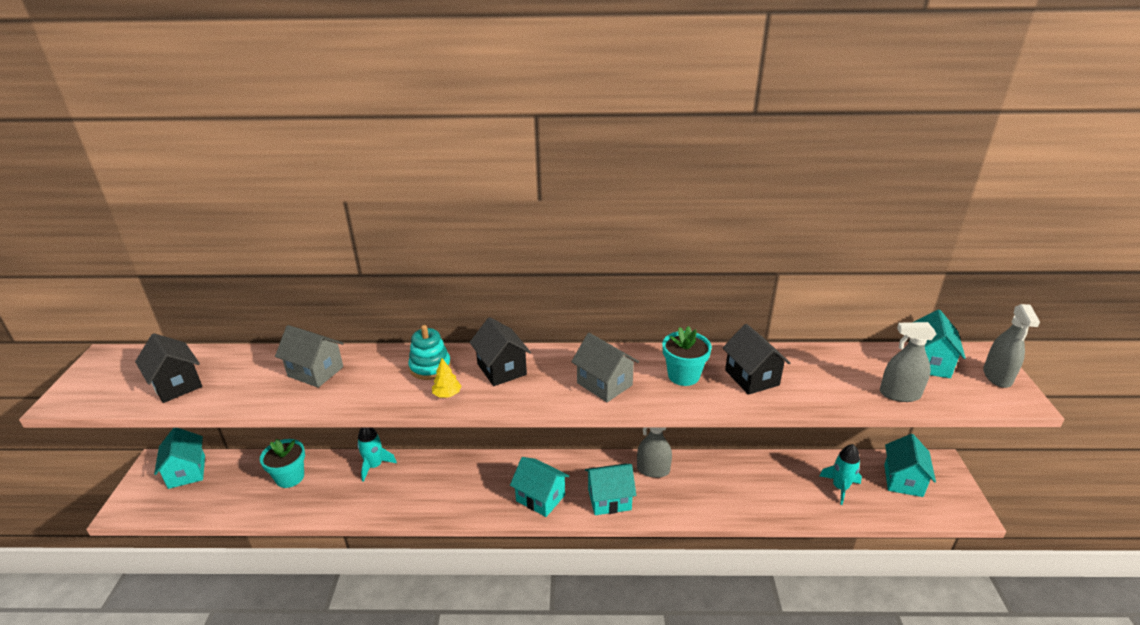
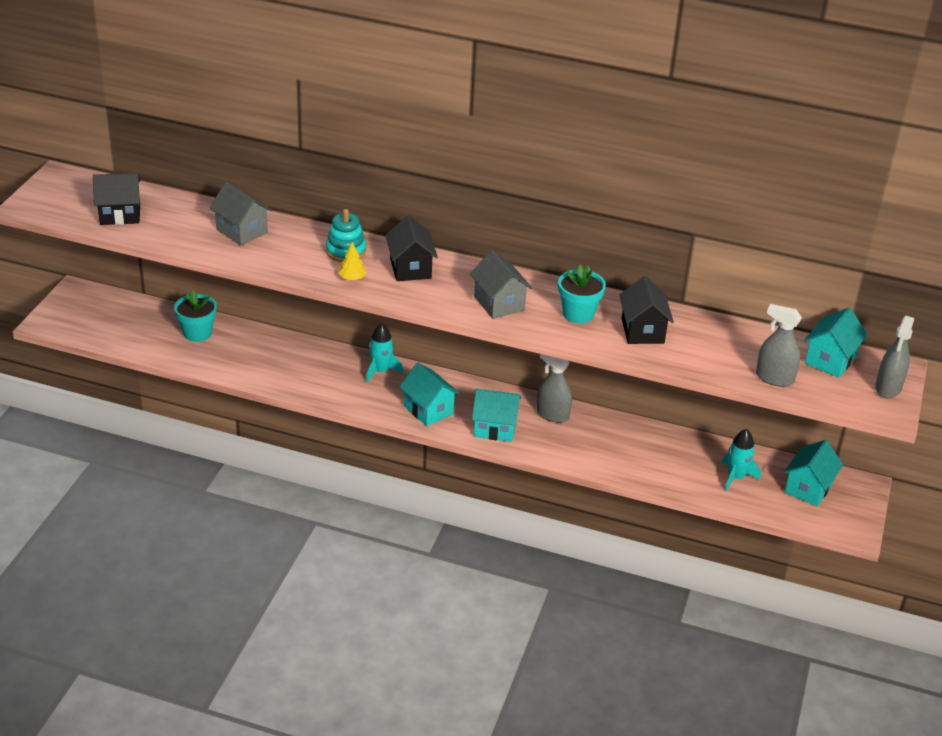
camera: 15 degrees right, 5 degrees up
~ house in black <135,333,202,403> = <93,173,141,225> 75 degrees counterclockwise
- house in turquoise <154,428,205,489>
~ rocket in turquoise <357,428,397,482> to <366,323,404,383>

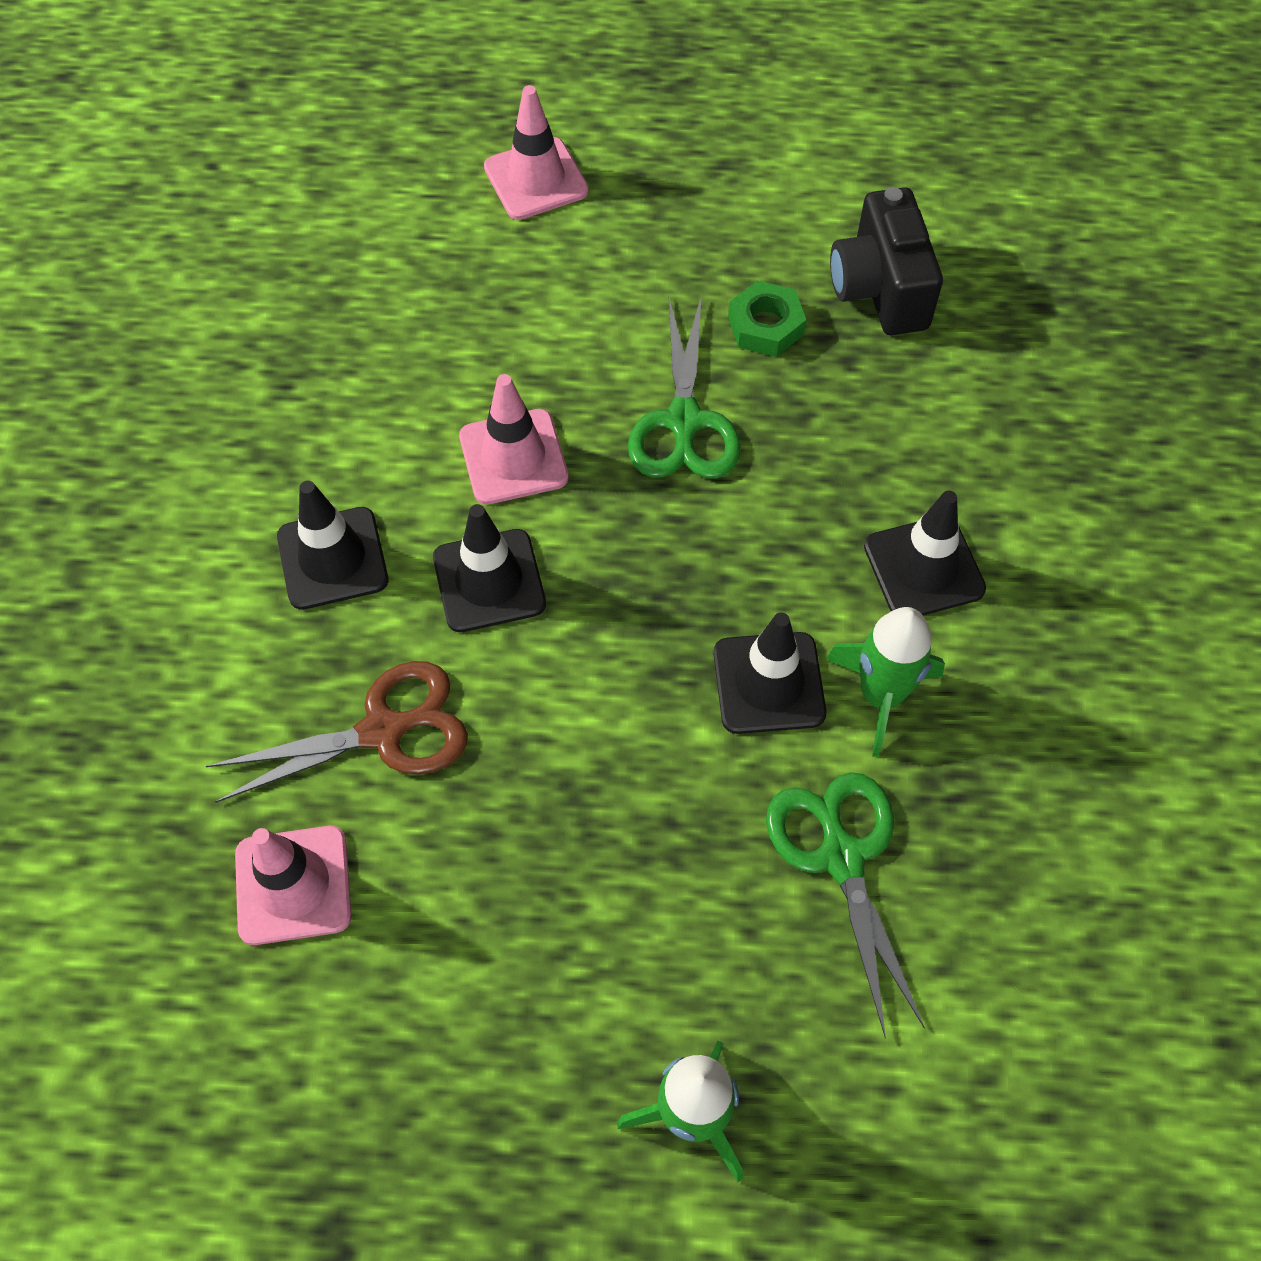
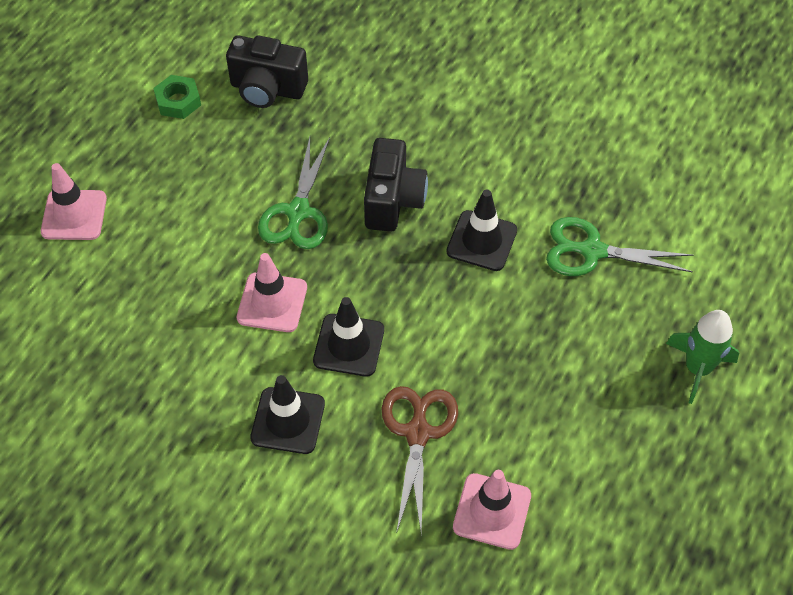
camera: 65 degrees left, 5 degrees down
~ nut in green <728,281,806,357> to <153,75,201,119>
~ scissors in green <628,294,741,479> = <258,137,330,249> 75 degrees clockwise
- traffic cone in black <864,490,986,615>
- rocket in green <826,607,945,757>
+ camera in black <364,138,428,232>

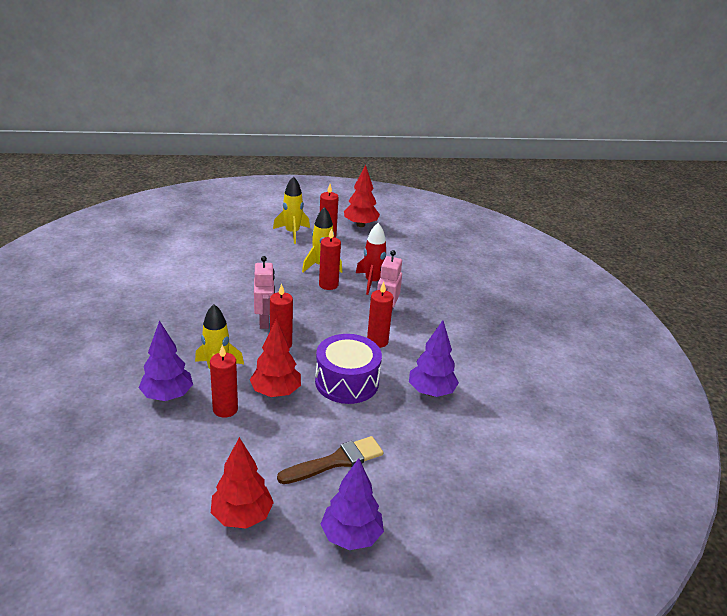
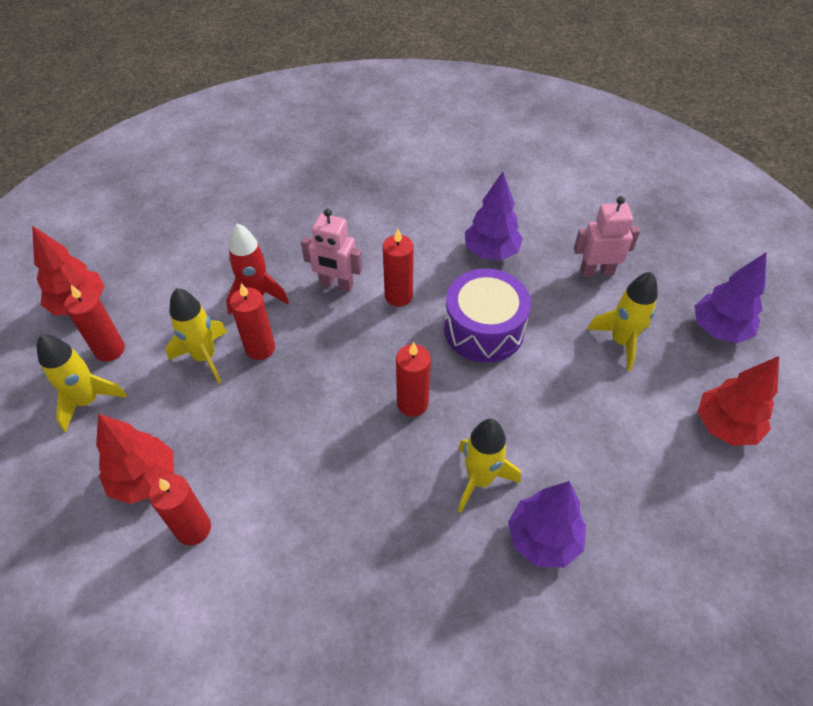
camera: 85 degrees left, 20 degrees up
~ robot in pink <254,256,275,329> to <574,196,640,277>
~ tree in red <250,319,301,397> to <96,414,174,504>
~ candle in red <210,345,238,418> to <149,474,211,545>
~ brush in brown <277,436,383,484> to rocket in yellow <587,272,658,371>

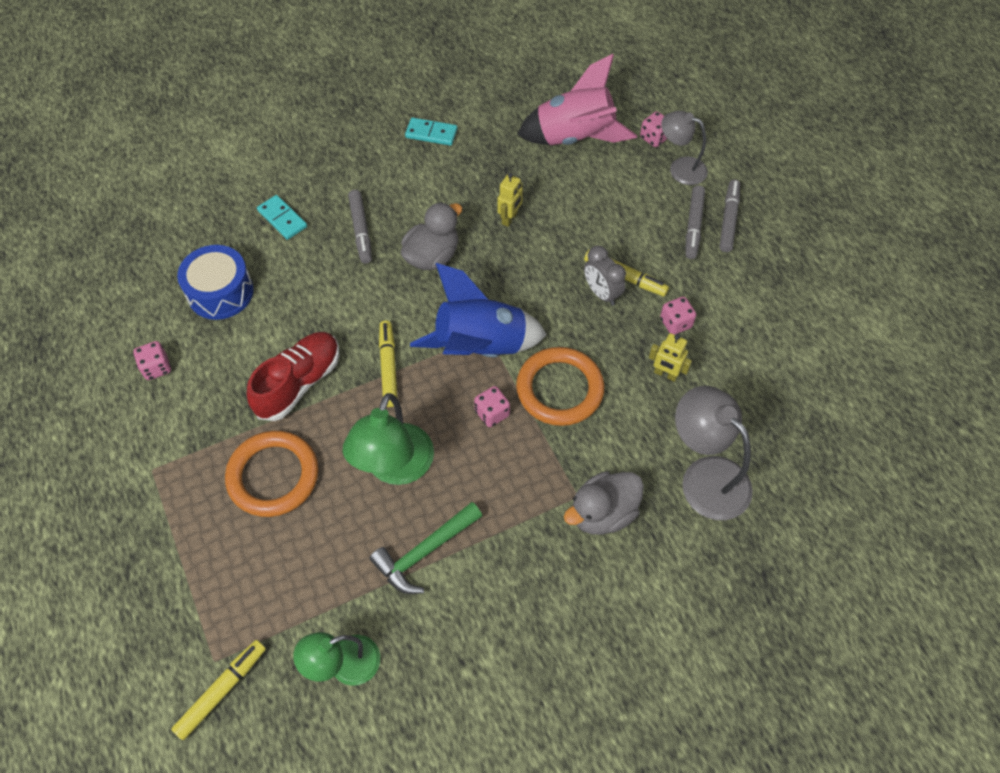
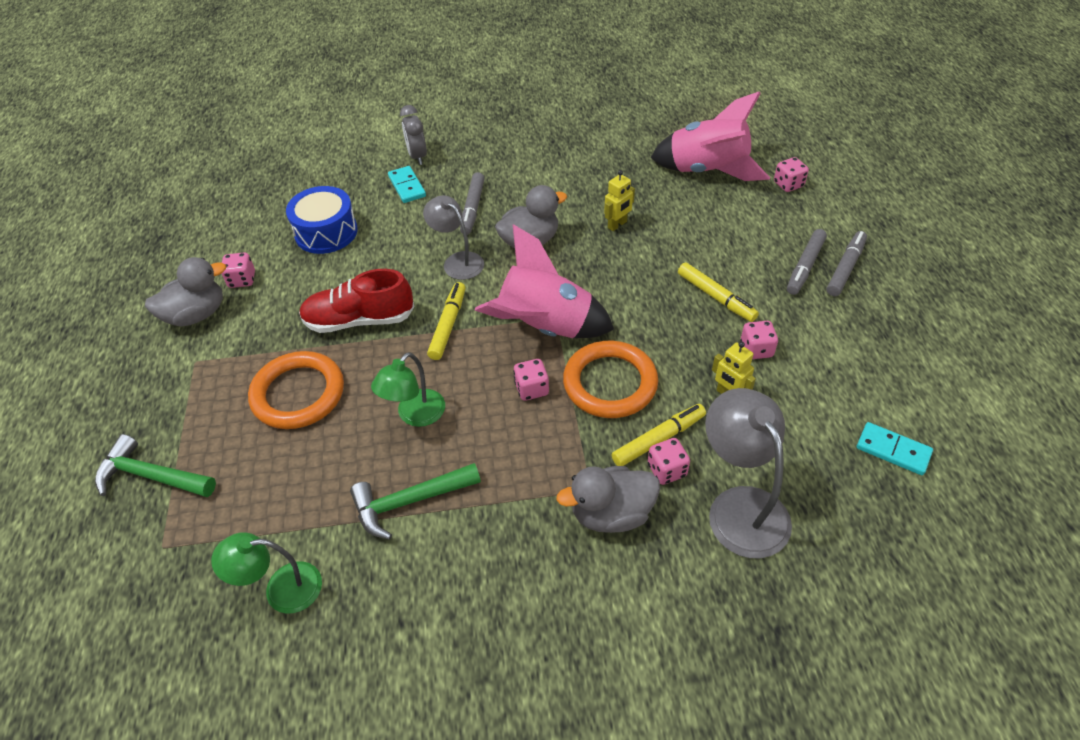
camera: 20 degrees right, 10 degrees down
~ lamp in grey <661,111,708,185> to <423,195,484,280>
~ domino in turquoise <405,118,457,146> to <857,422,933,475>
~ clock in grey <584,246,626,306> to <400,105,427,165>
~ rocket in blue <410,263,547,357> to rocket in pink <475,224,614,338>
~ shoe in red <247,332,339,421> = <299,269,414,333> 150 degrees counterclockwise
~ lamp in green <343,393,434,485> = <371,352,445,427> x0.66
~ marker in yellow <171,640,266,740> to <611,404,706,466>
+ duck in grey <145,257,226,327>
+ hammer in green <95,434,216,497>
+ dice in pink <648,438,690,485>

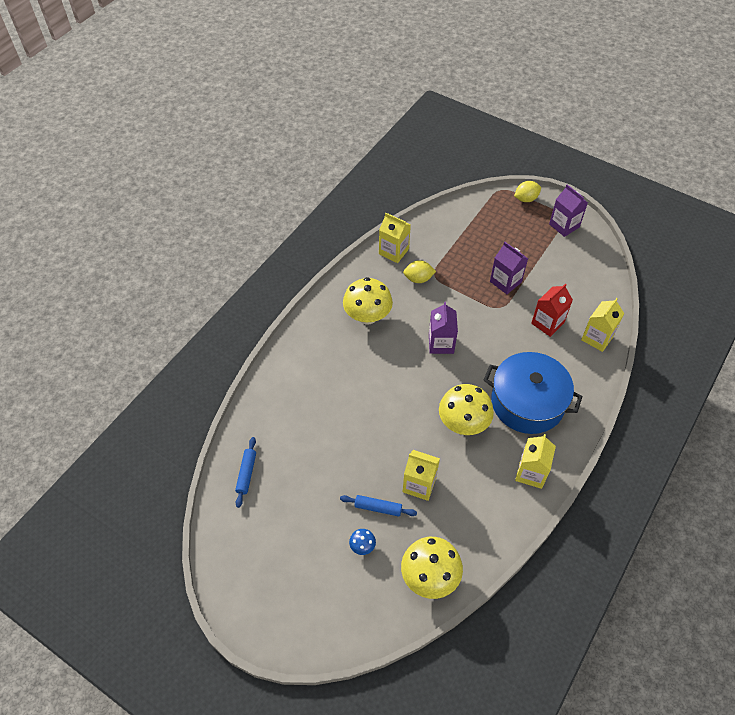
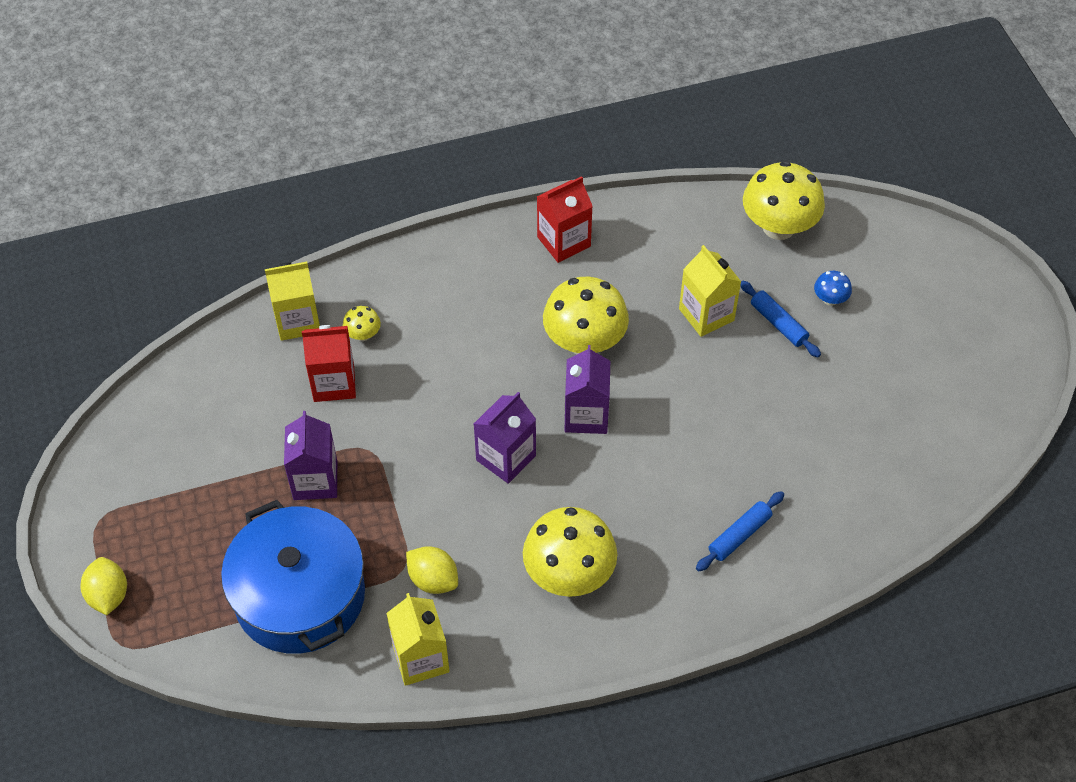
camera: 140 degrees left, 0 degrees up
~ lemon in yellow <514,181,541,202> = <81,557,127,615> 60 degrees clockwise
~ carton in purple <549,184,588,237> to <565,345,610,434>
~ pot in blue <484,352,583,434> to <221,500,365,654>
~ carton in yellow <515,434,556,489> to carton in red <537,176,593,263>
~ rolling pin in blue <235,437,256,508> to <696,491,784,571>
+ mushroom in yellow <343,306,381,341>

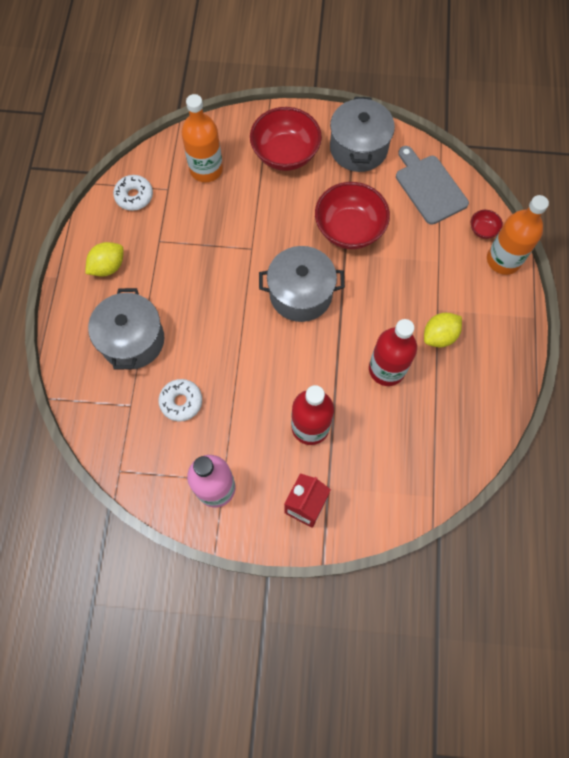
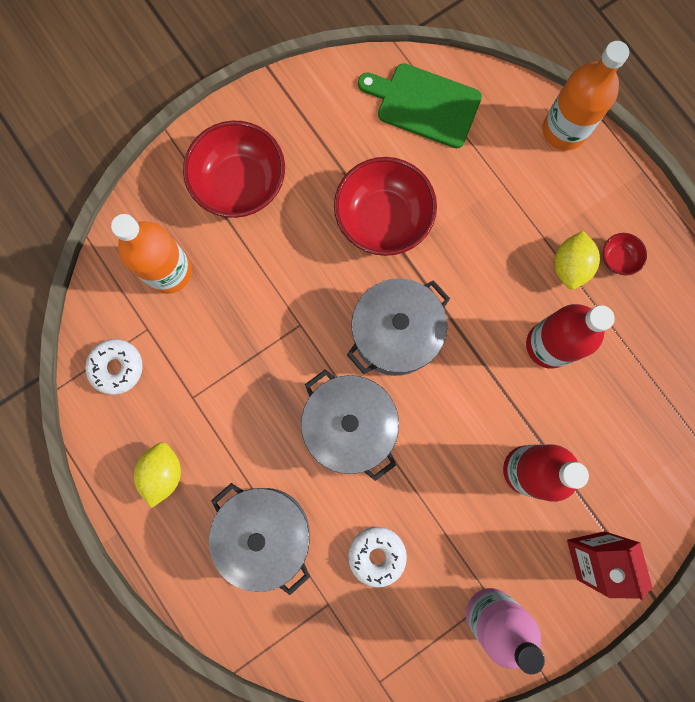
camera: 40 degrees left, 10 degrees up
~ pot in grey <330,97,395,172> to <301,369,399,481>
~ cutting board in grey <396,146,469,225> to cutting board in green <358,63,482,148>
~ bowl in red <471,210,503,239> to <603,233,647,275>

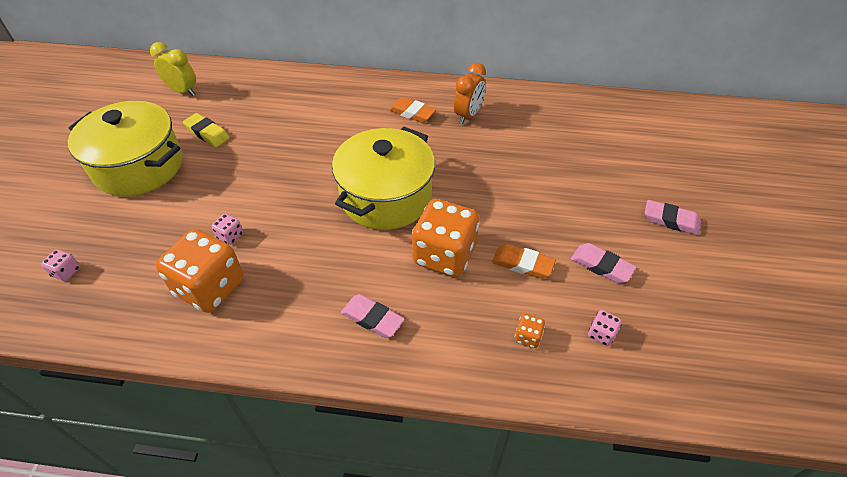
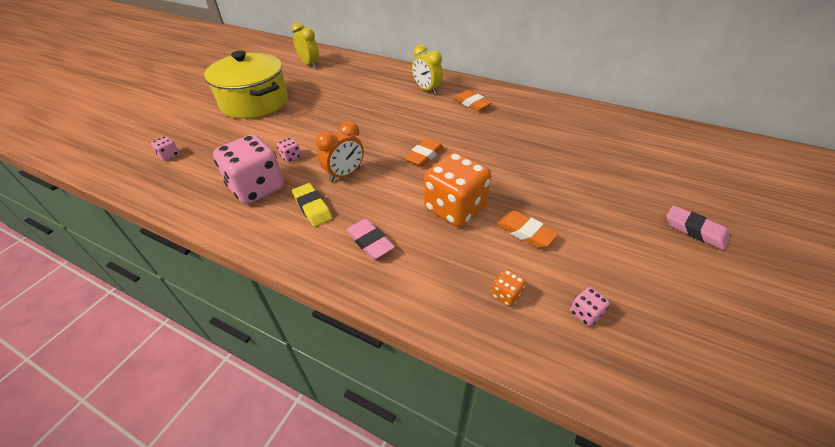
camera: 20 degrees right, 5 degrees down
~ clock in orange <454,63,486,124> to <316,121,364,182>
~ eraser in yellow <183,113,230,147> to <292,183,333,227>
~ pot in yellow <332,127,435,230> to eraser in orange <404,139,443,167>
~ dice in orange <156,229,244,313> to dice in pink <213,135,284,204>
- eraser in pink <571,243,636,283>
+ clock in yellow <412,44,443,95>

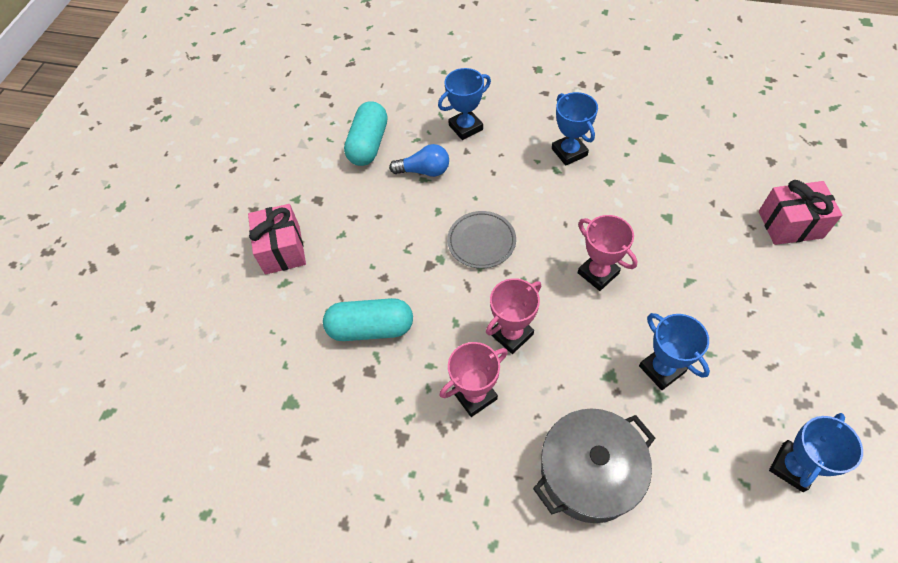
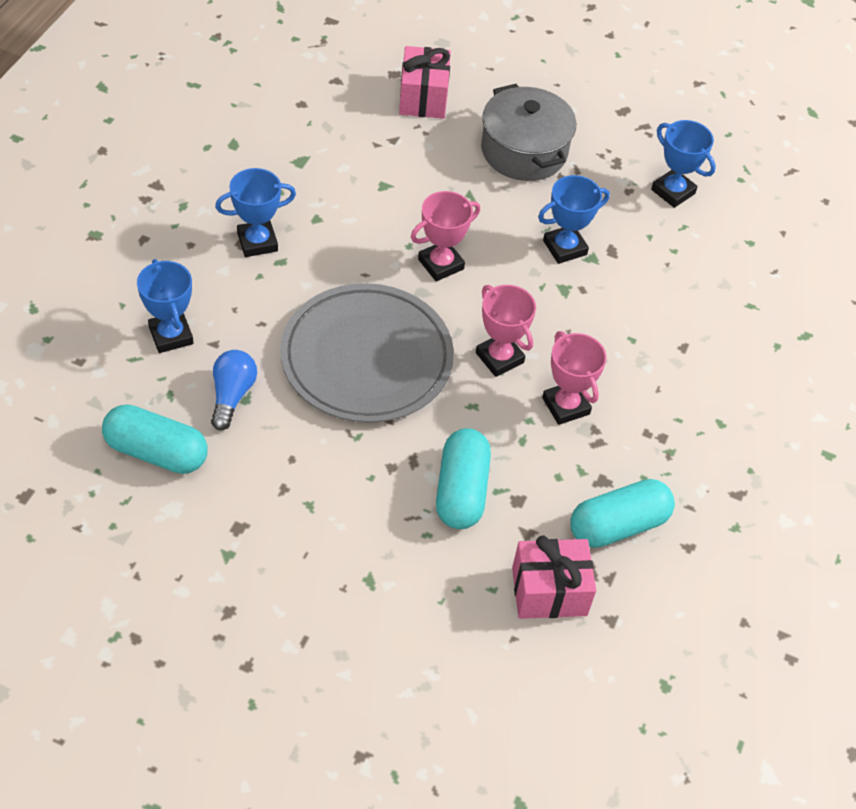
camera: 90 degrees left, 5 degrees down
~ gift in pink <248,204,306,275> to <512,535,596,619>
~ plate in grey <447,211,516,268> = <280,283,454,423> x1.99
~ pot in grey <533,409,655,523> to <481,84,576,181>
+ capsule in turquoise <570,479,675,548>

